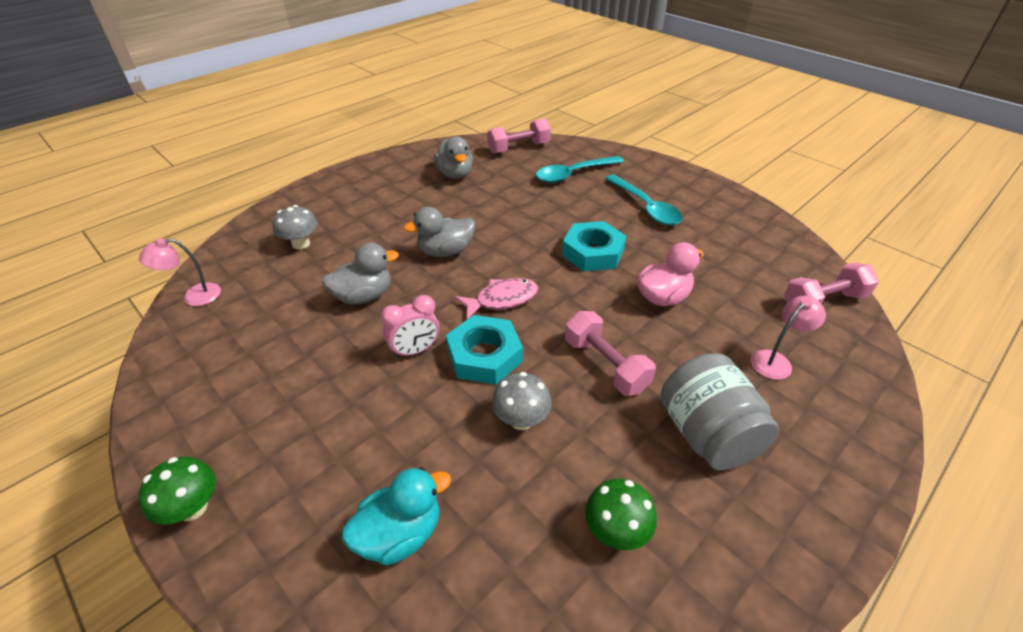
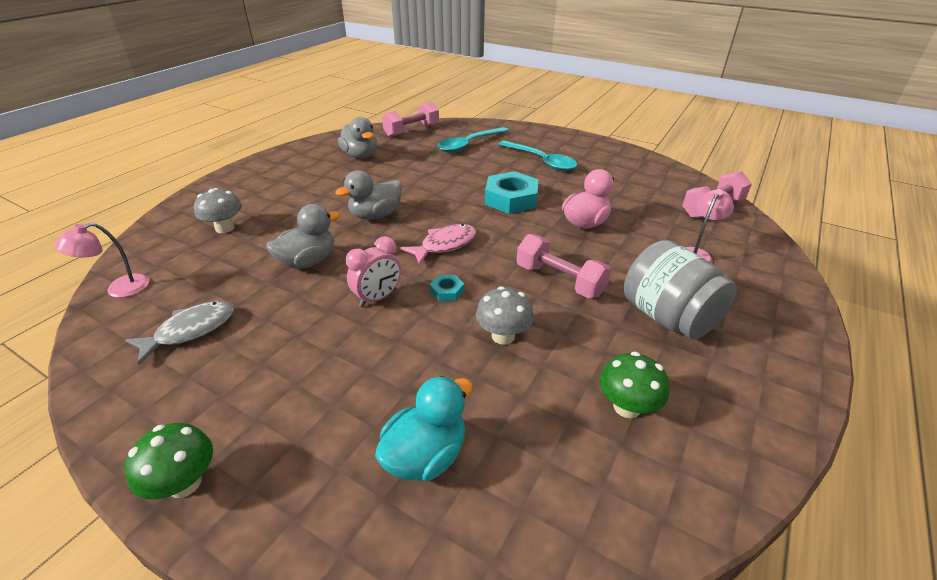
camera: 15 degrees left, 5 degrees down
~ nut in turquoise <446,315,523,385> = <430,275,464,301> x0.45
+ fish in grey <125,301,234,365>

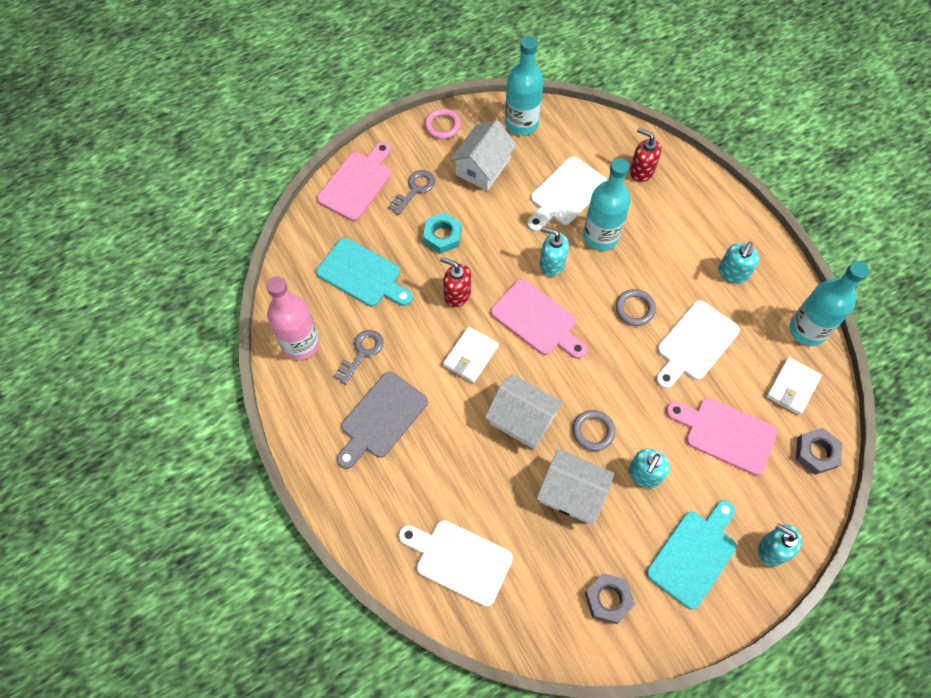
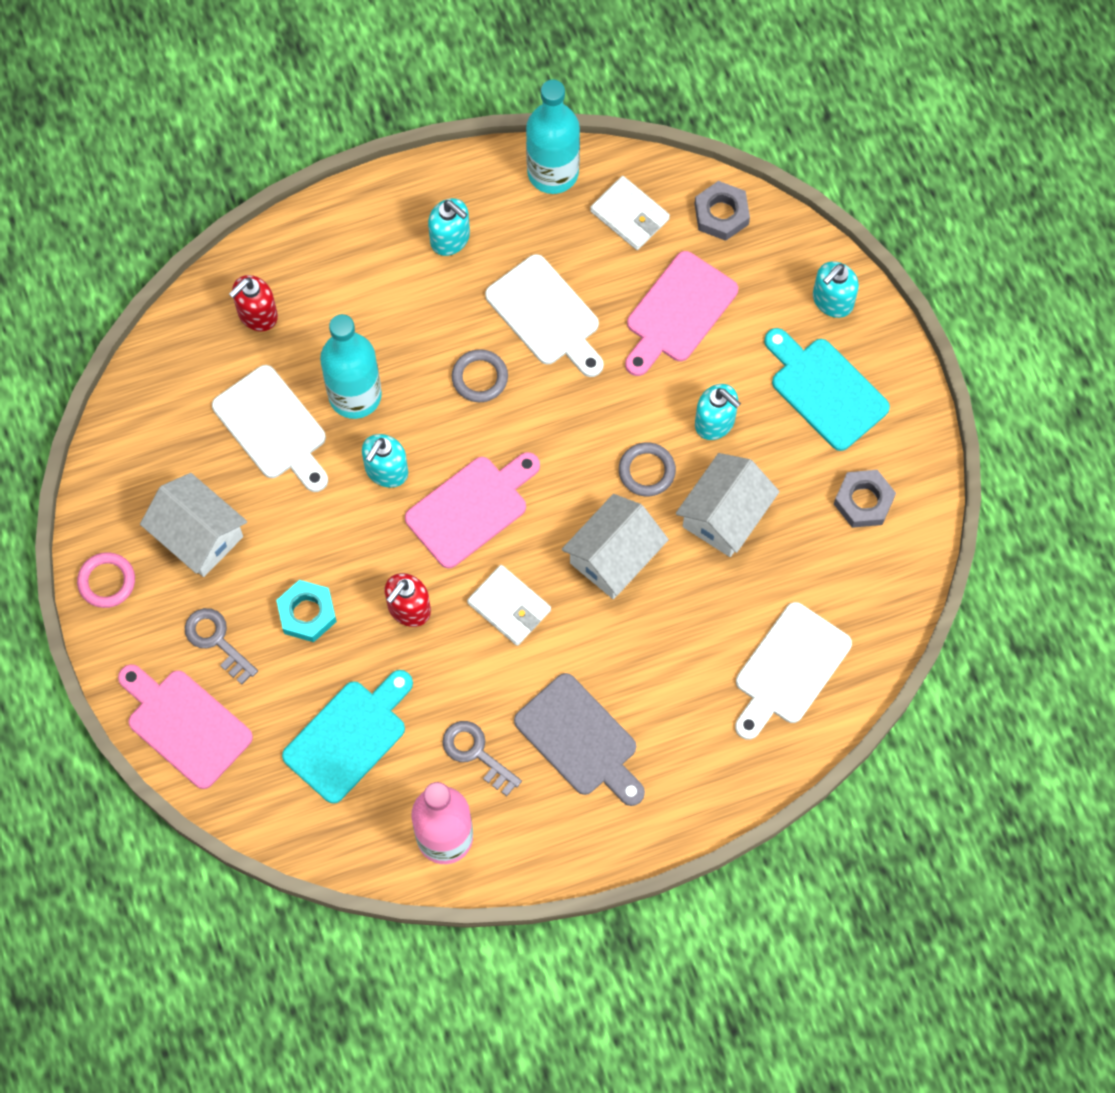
camera: 80 degrees left, 5 degrees up
- bottle in turquoise <505,36,544,135>

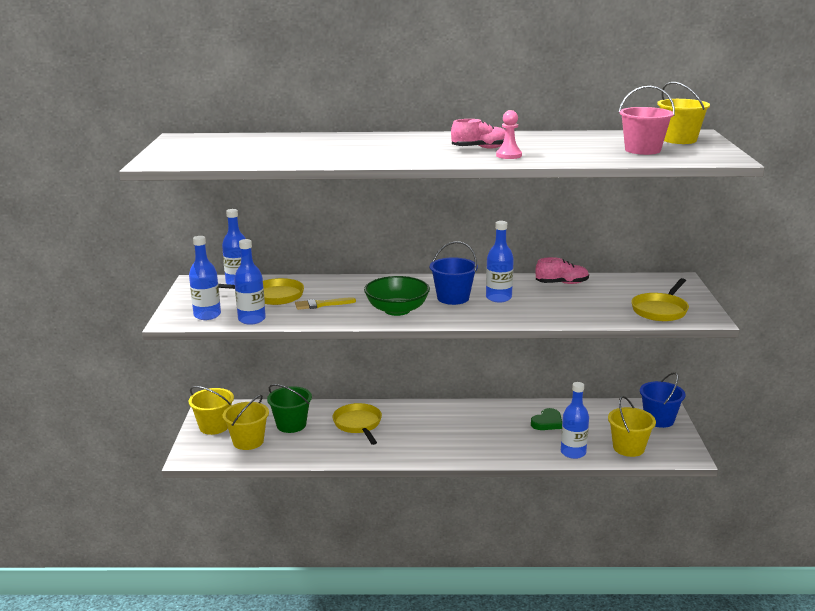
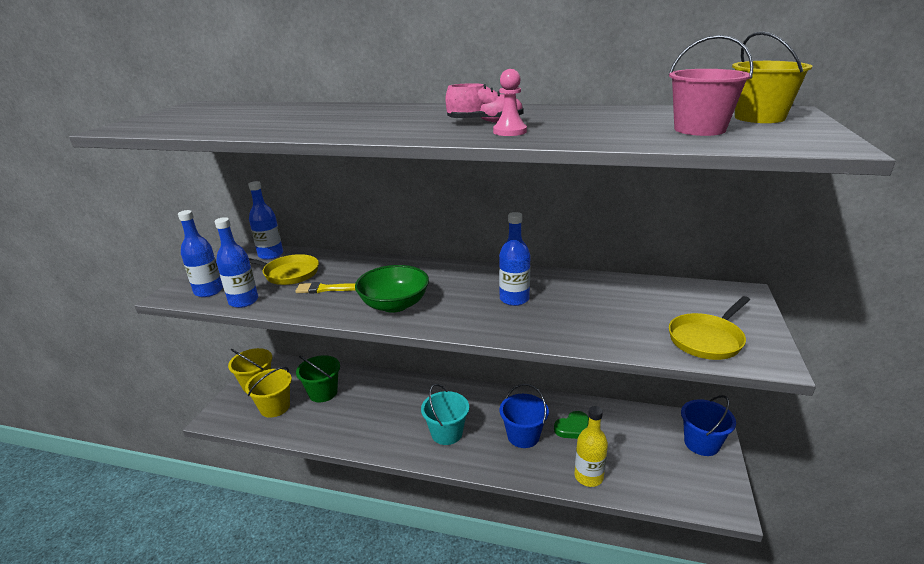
camera: 15 degrees right, 5 degrees up
~ bucket in blue <430,241,478,305> to <499,384,549,448>
- shoe in pink <536,257,589,284>
~ bottle in blue <561,382,589,459> to bottle in yellow <574,406,608,487>
- bucket in yellow <608,396,656,457>
- pan in yellow <333,403,382,445>
+ bucket in turquoise <421,384,469,445>

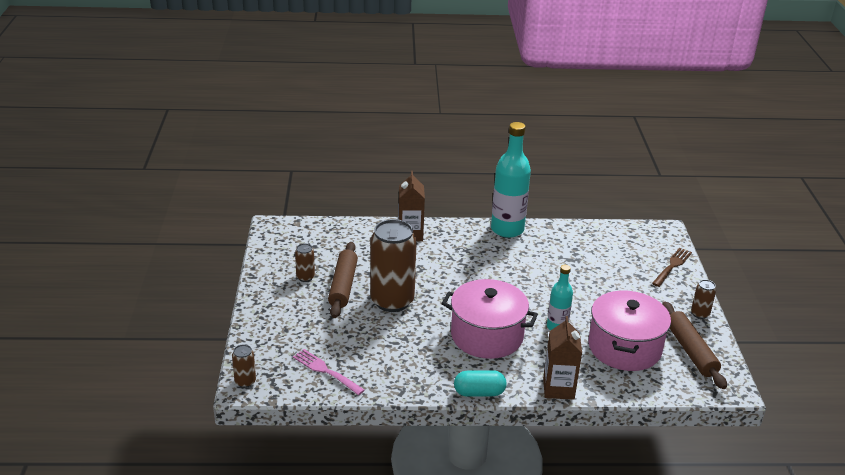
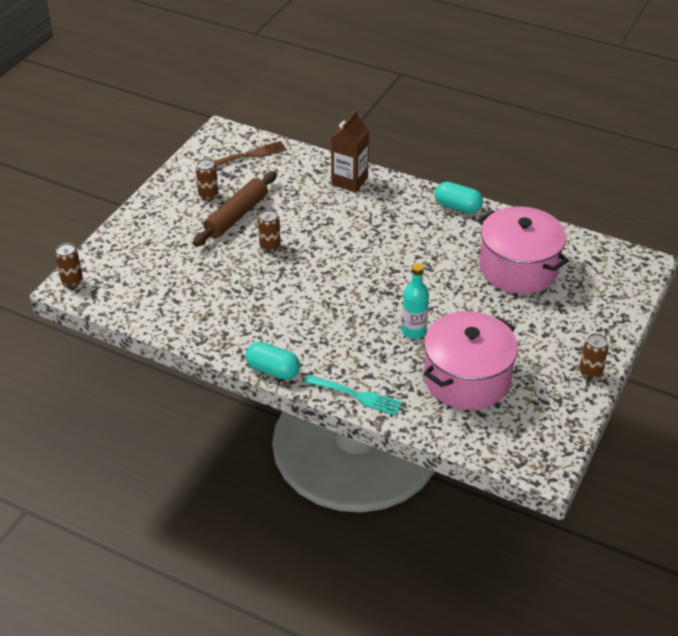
camera: 30 degrees right, 10 degrees up
~ bottle in turquoise <491,122,531,238> to capsule in turquoise <435,182,483,213>
~ can in brown <370,219,417,312> = <258,210,281,253> x0.43
~ fork in brown <652,248,692,287> to <213,141,287,167>
~ pot in pink <441,279,538,359> to <478,206,569,294>
- rolling pin in brown <662,302,727,389>
~ carton in brown <543,316,582,400> to fork in turquoise <304,375,402,416>
- fork in pink <293,349,365,395>

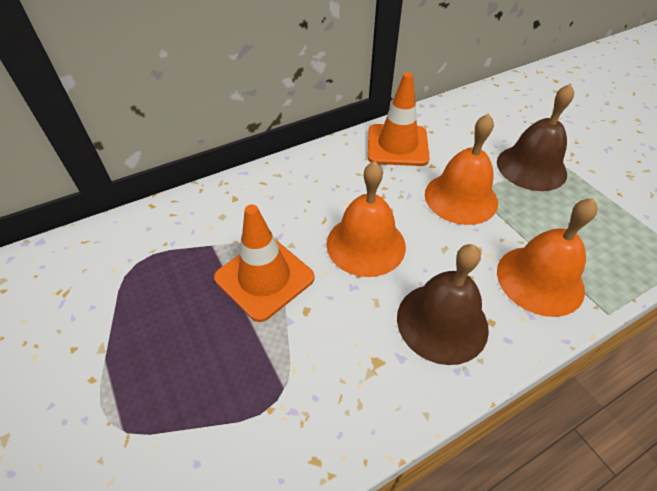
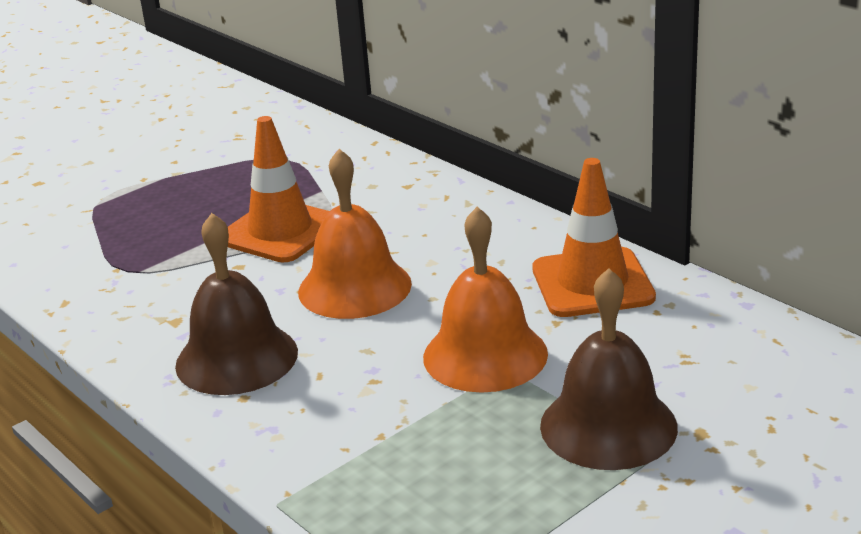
camera: 80 degrees right, 20 degrees down
- bell in orange <497,198,598,317>

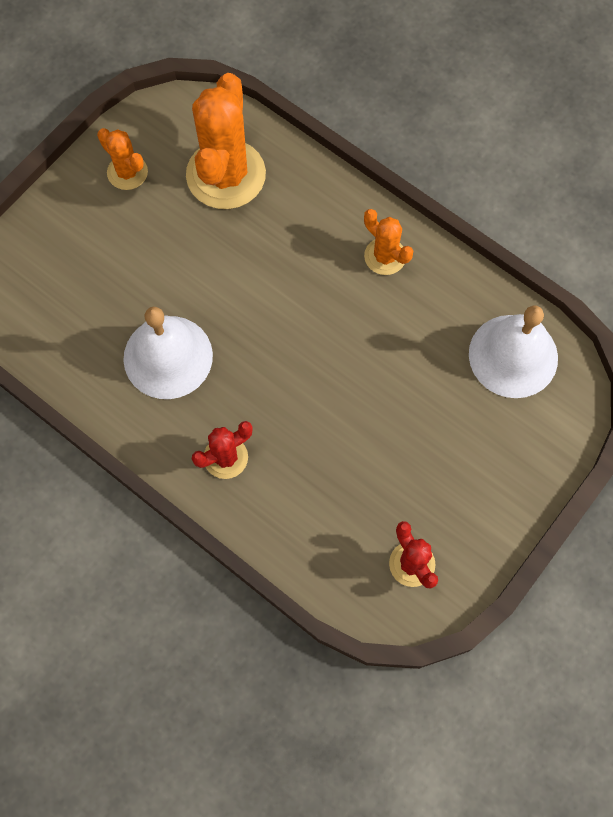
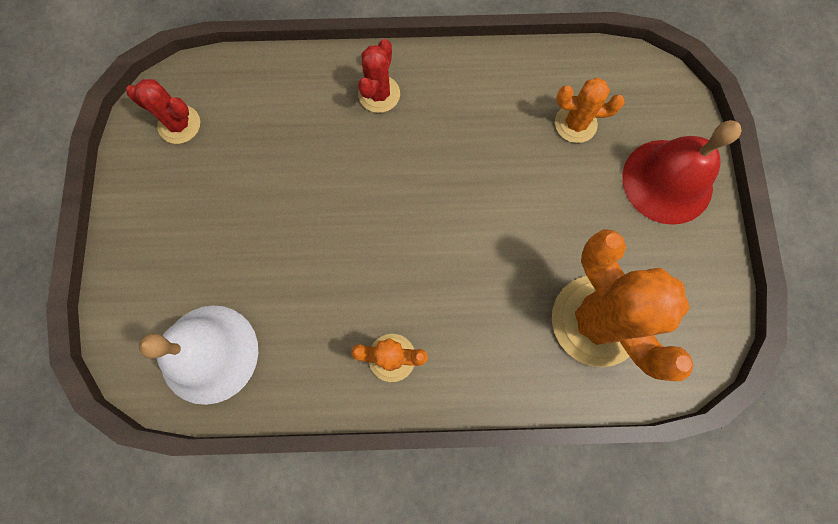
camera: 140 degrees right, 5 degrees up
~ cactus in orange <97,128,148,190> to <555,78,624,143>
- bell in white <123,307,213,399>
+ bell in red <622,120,742,225>

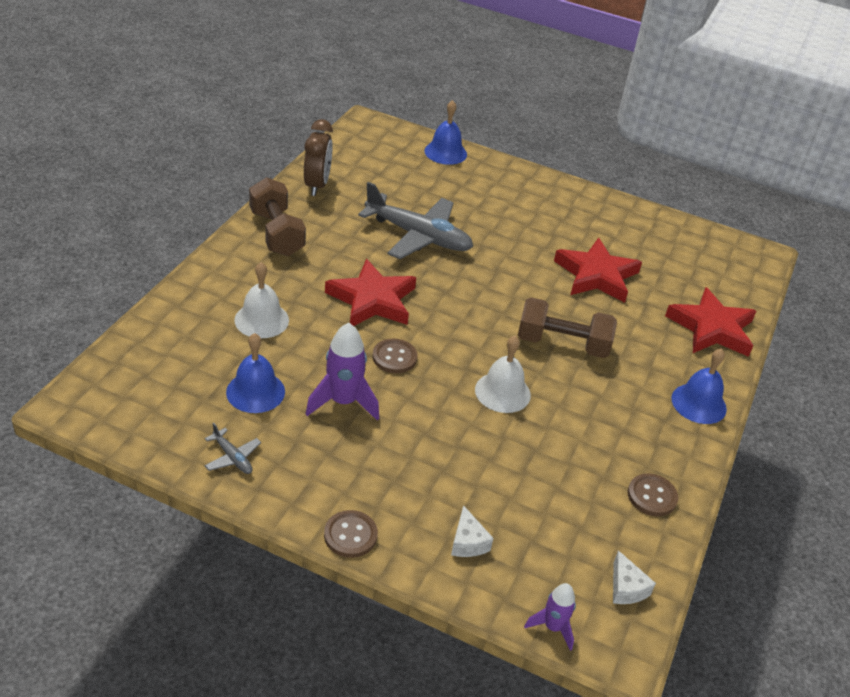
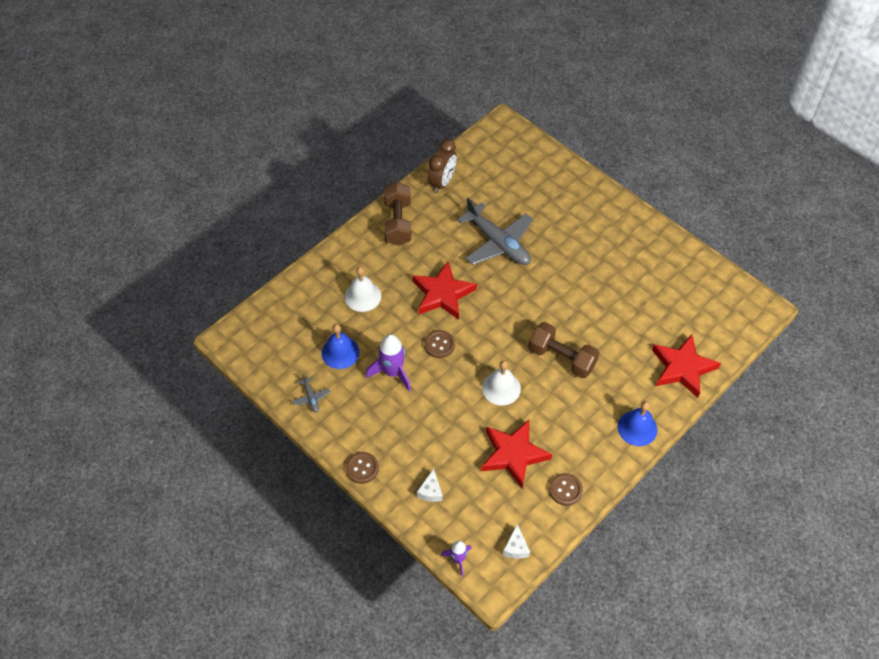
camera: 25 degrees right, 15 degrees up
- bell in blue <424,100,467,165>
~ star in red <554,238,642,303> to <481,420,552,488>

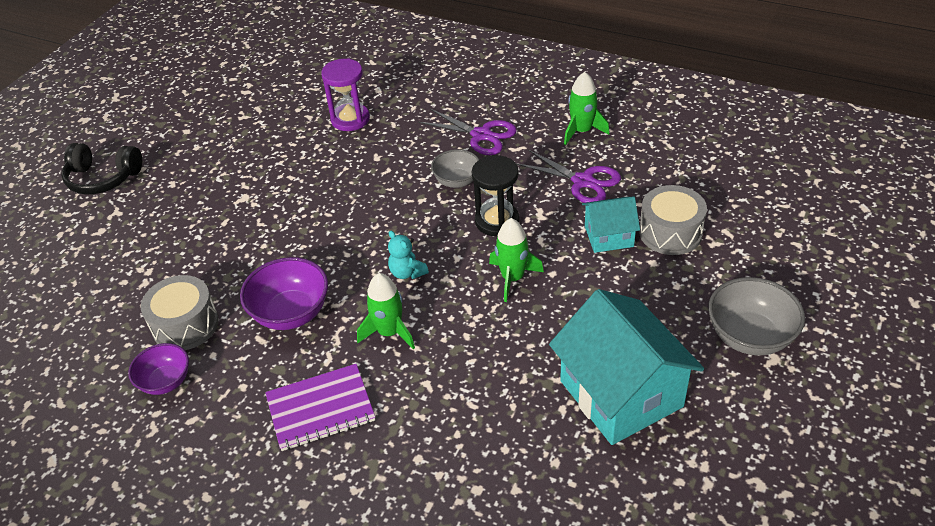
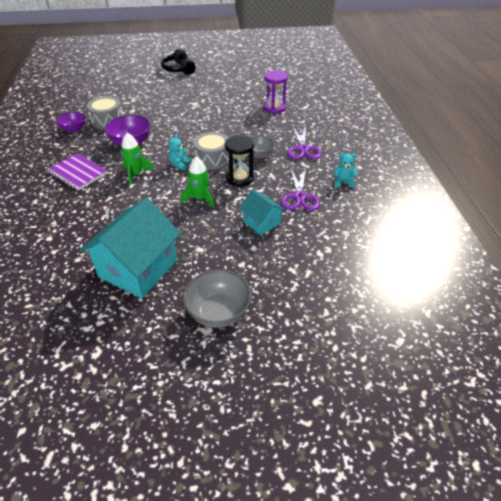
camera: 55 degrees right, 0 degrees up
~ rocket in green <564,72,610,145> to teddy bear in turquoise <334,153,358,188>
~ drum in grey <639,185,707,255> to <193,132,229,170>

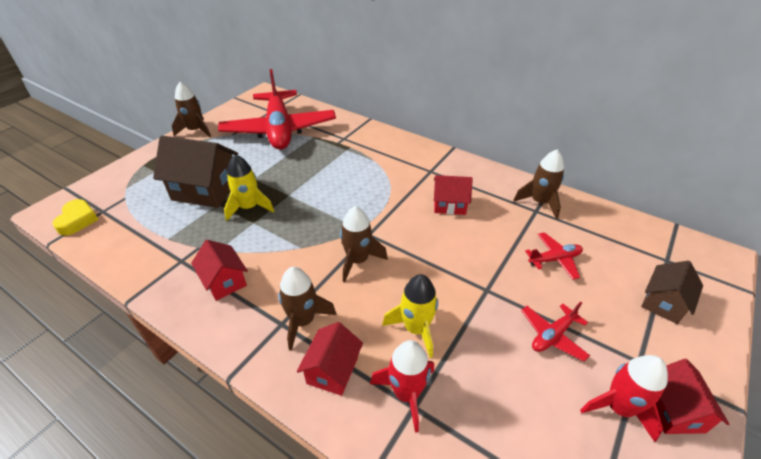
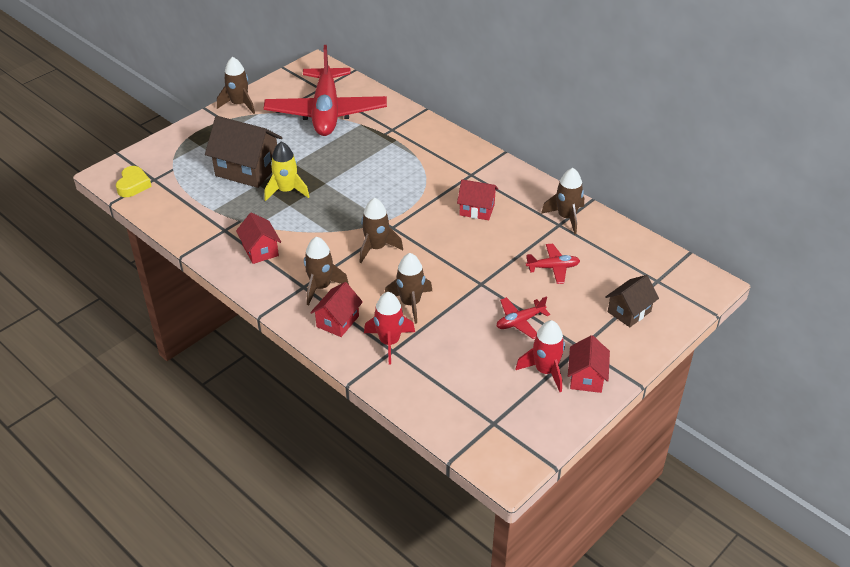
camera: 10 degrees right, 0 degrees up
~ rocket in yellow <382,274,438,358> to rocket in brown <385,253,432,324>

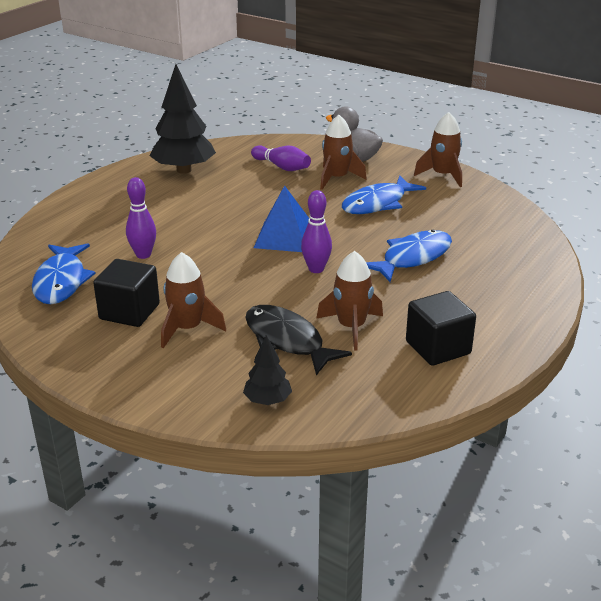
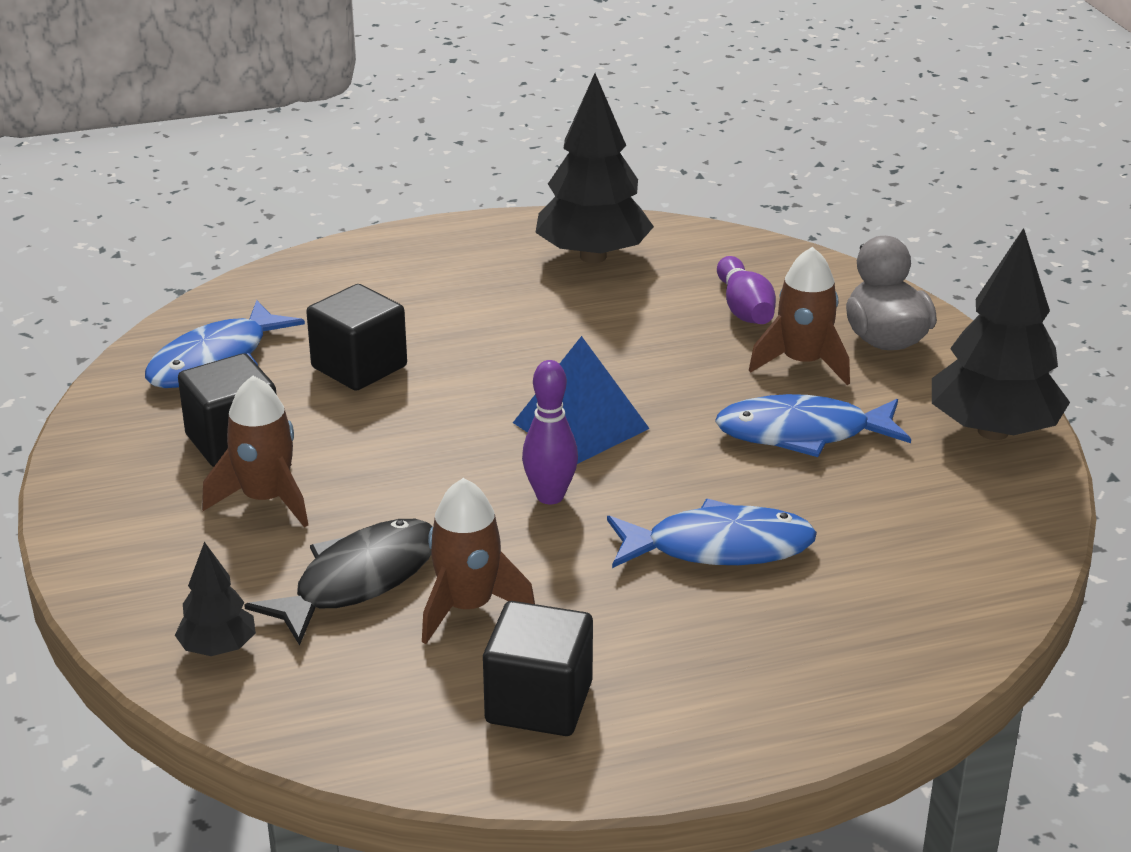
camera: 40 degrees right, 0 degrees up
~ rocket in brown <414,112,462,187> to tree in black <932,228,1070,440>
~ bowling pin in purple <126,177,156,259> to cube in black <306,284,407,391>
~ fish in black <245,305,352,375> = <244,519,432,646> 45 degrees clockwise

